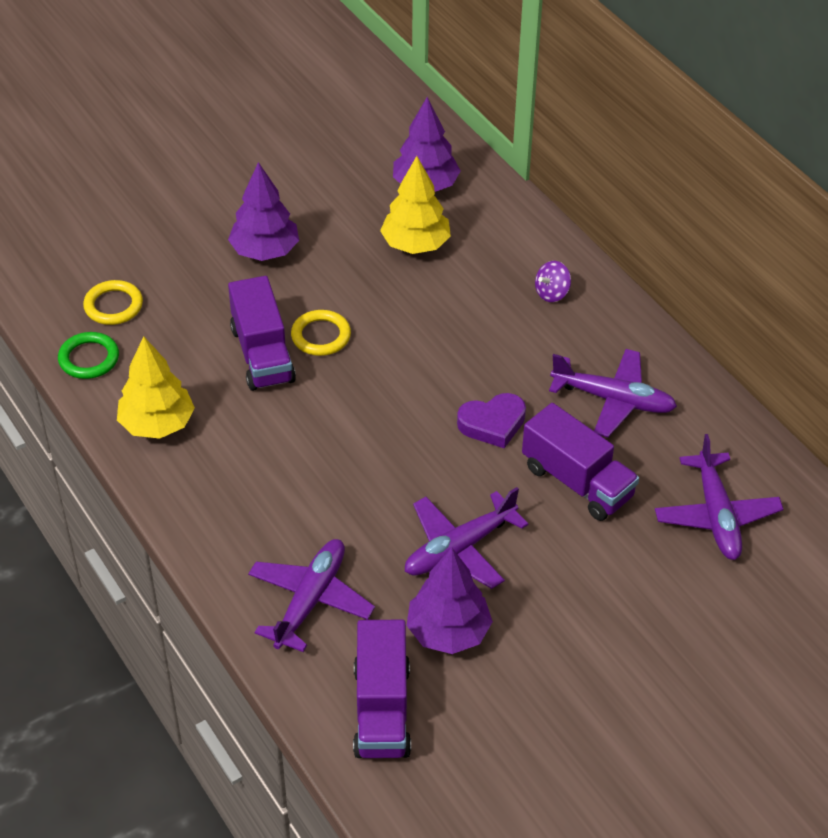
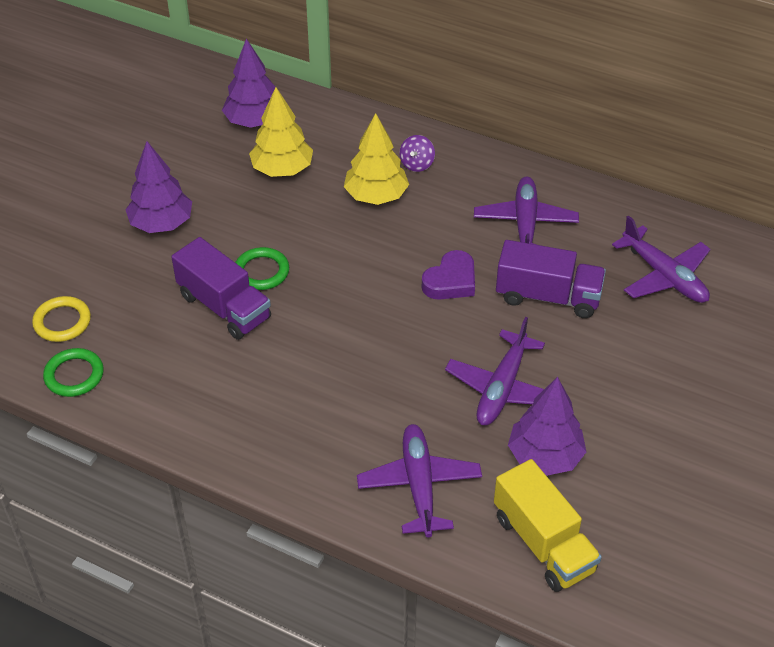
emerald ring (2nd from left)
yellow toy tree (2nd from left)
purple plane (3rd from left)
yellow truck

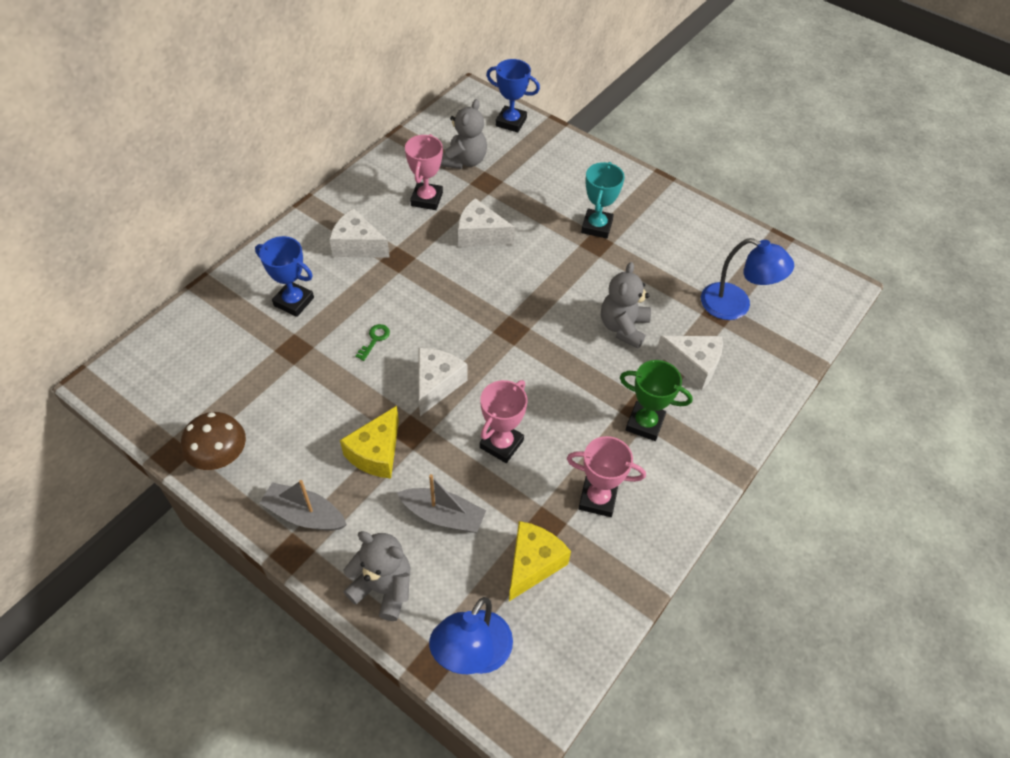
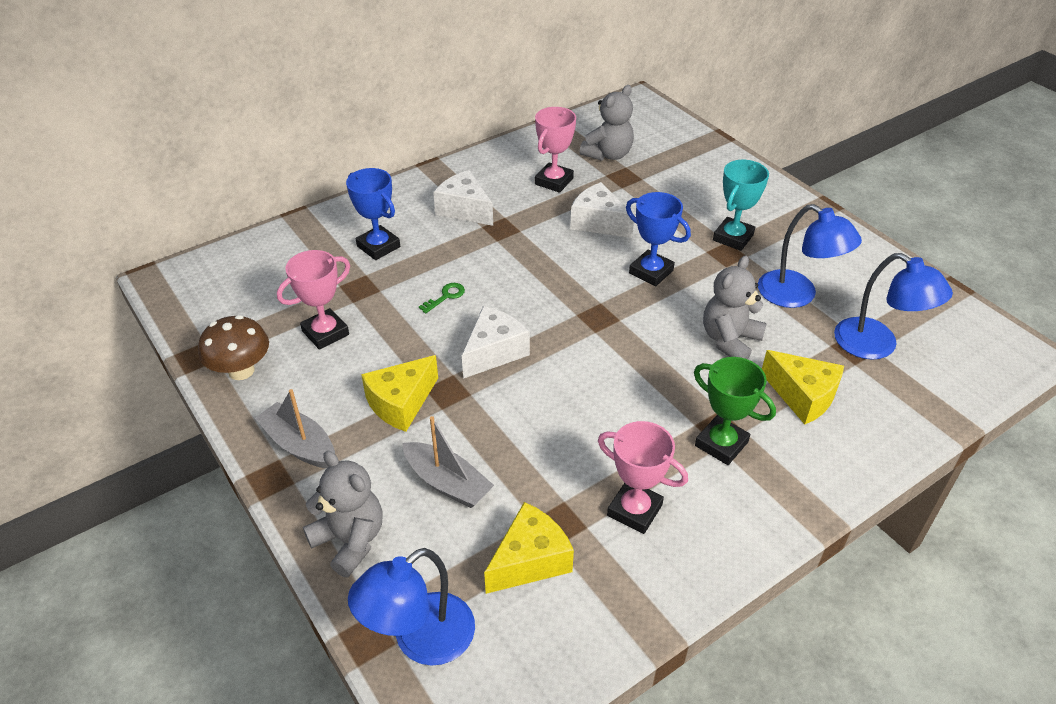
rosy award cup (1st from left)
royal blue award cup (2nd from left)
royal blue desk lamp (2nd from left)
yellow piece of cheese (3rd from left)

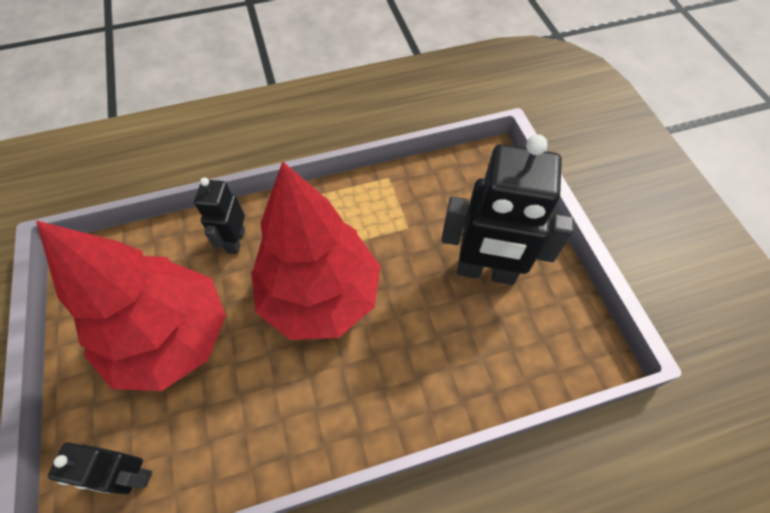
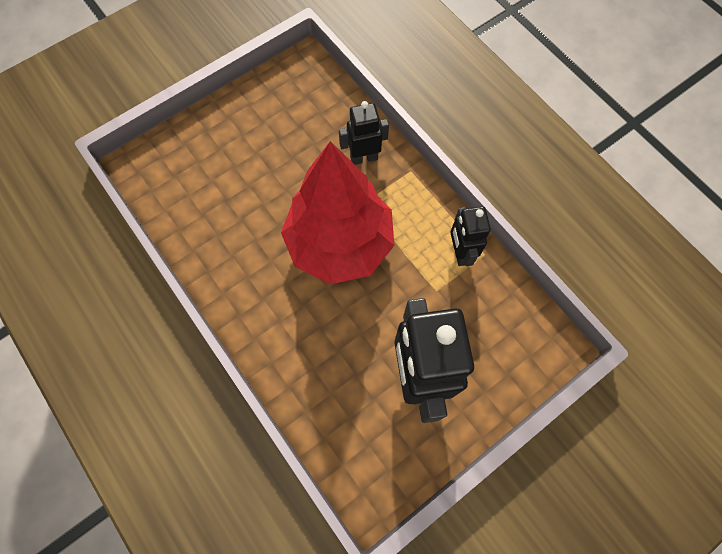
jet-black robot (3rd from left)
red toy tree (1st from left in the first image)

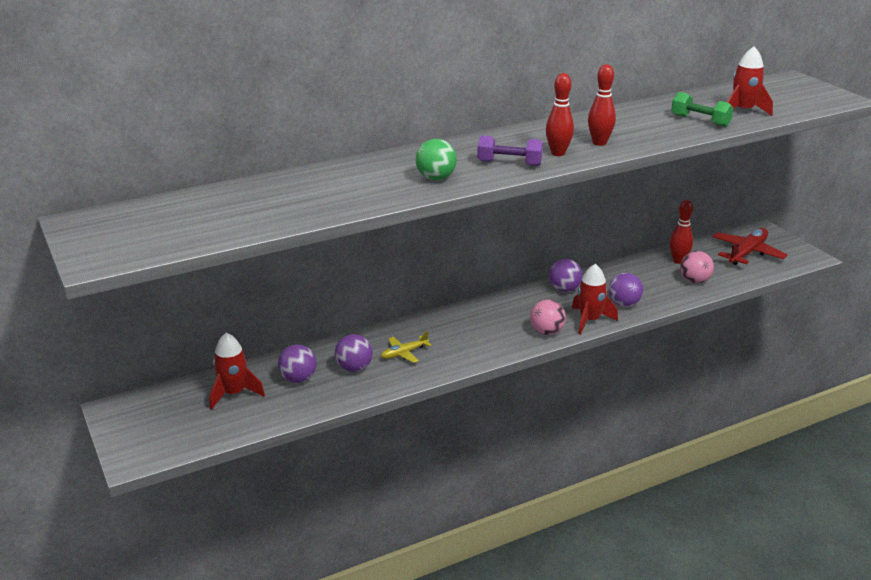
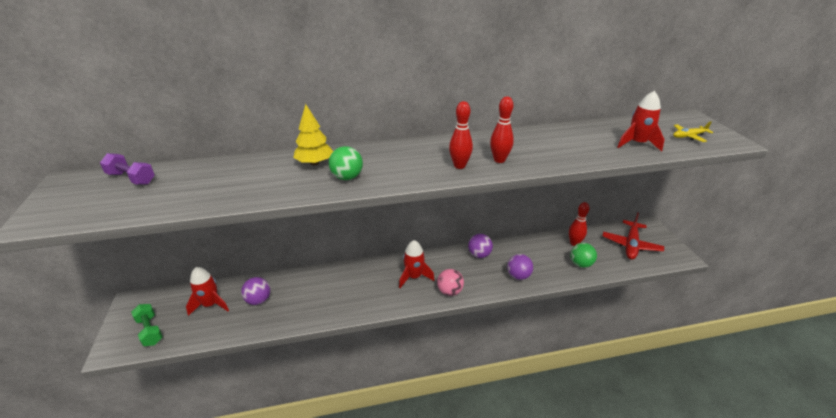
purple dumbbell
emerald dumbbell
yellow toy tree
red spaceship (2nd from left)
emerald ball (2nd from left)
red plane
yellow plane
purple ball (2nd from left in the first image)

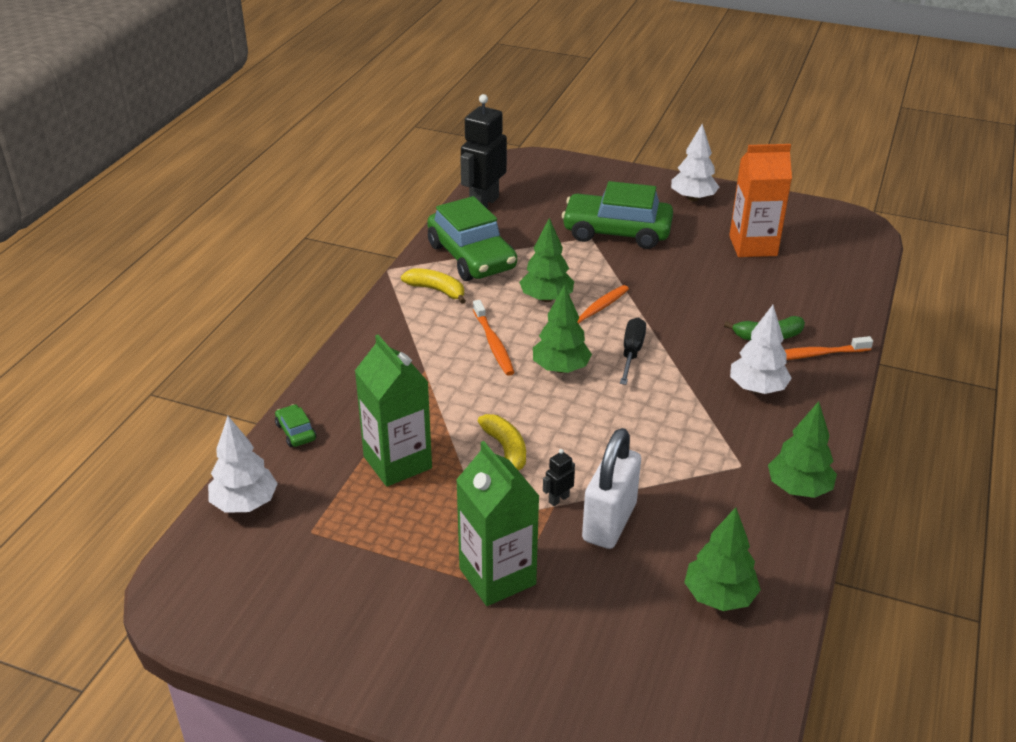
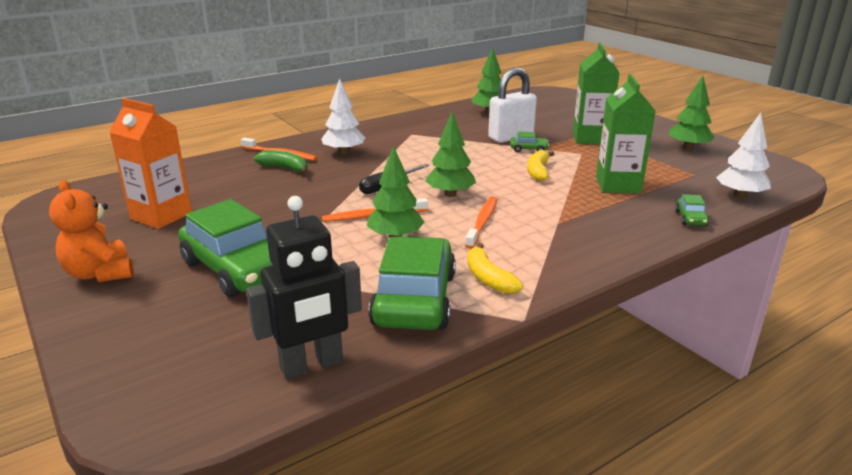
bright orange teddy
emerald automobile (3rd from left)
emerald toy tree (4th from left)

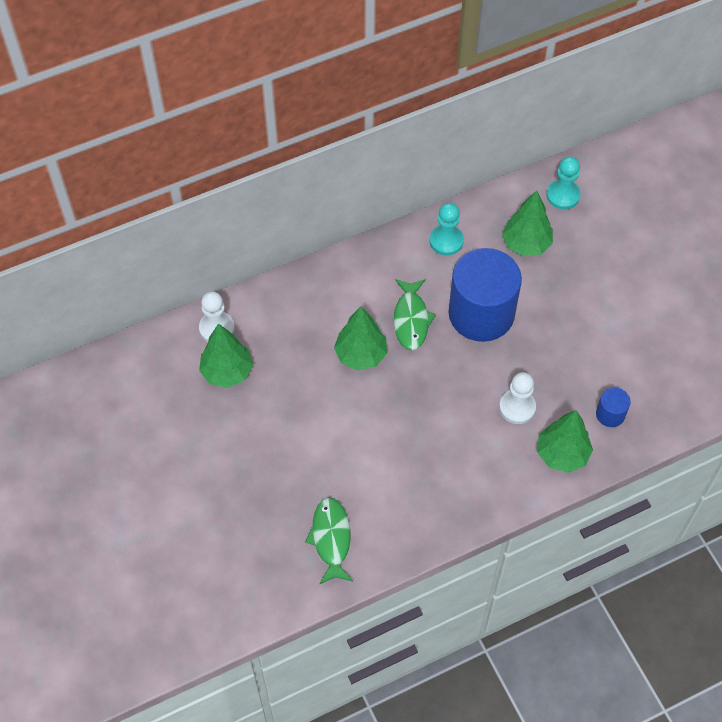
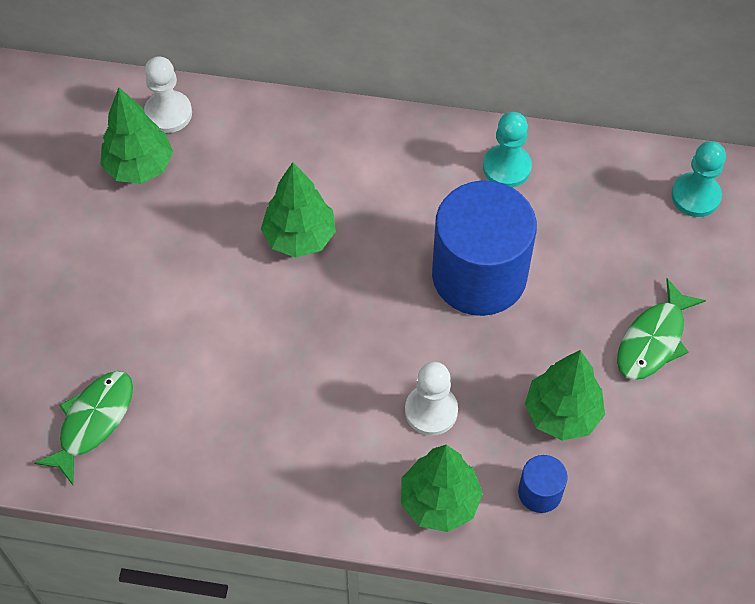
emerald toy tree (4th from left)
emerald fish figure (2nd from left)

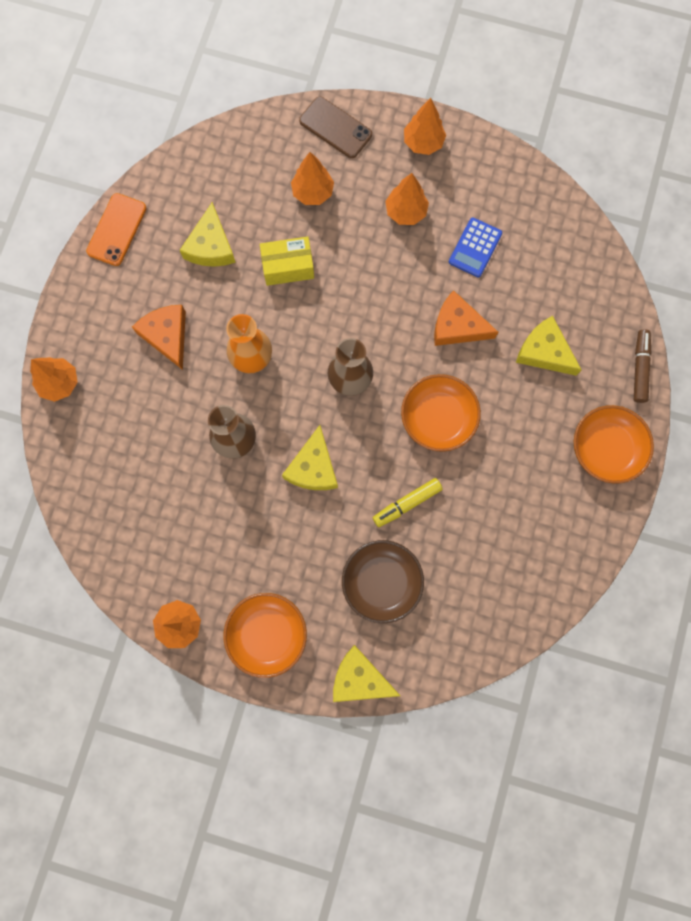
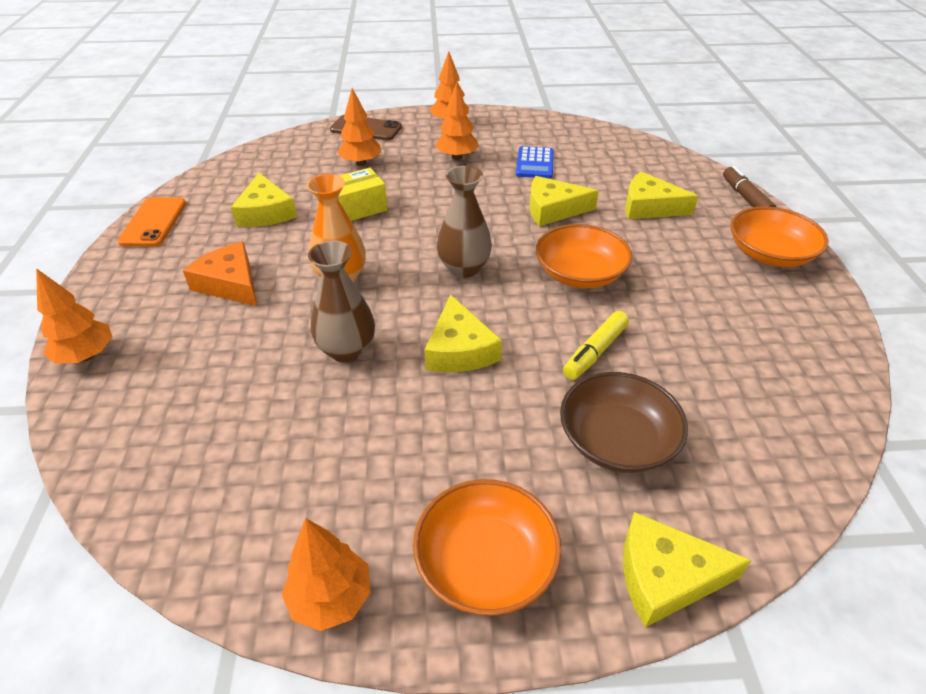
yellow piece of cheese (3rd from left)

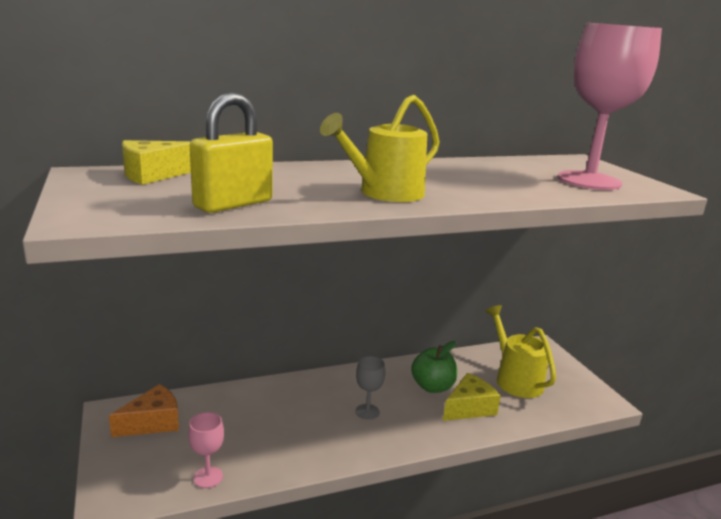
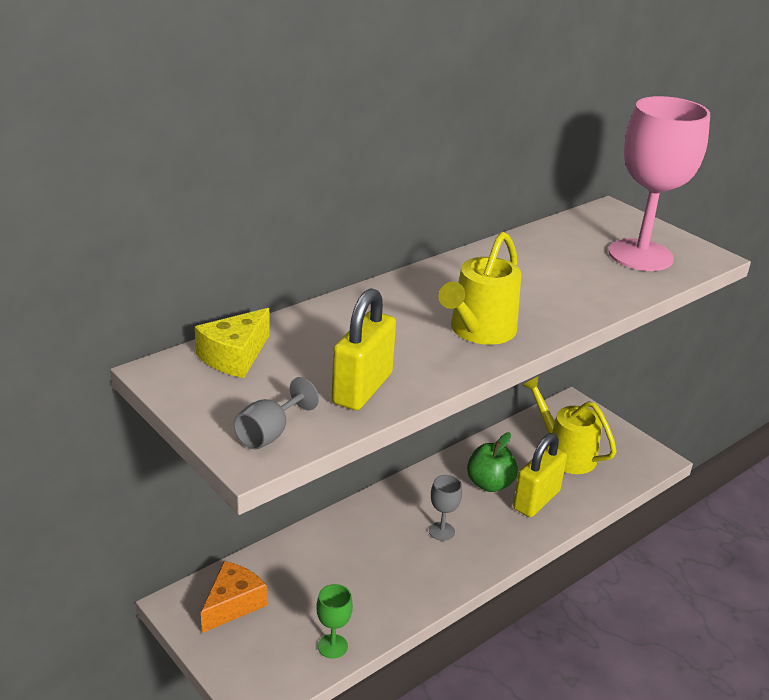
gray chalice (1st from left)
emerald chalice
yellow padlock (2nd from left)

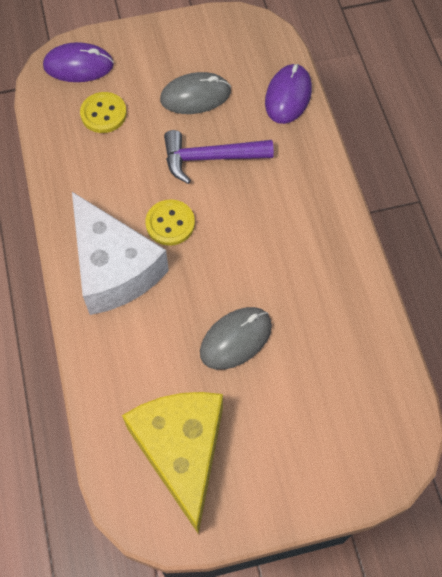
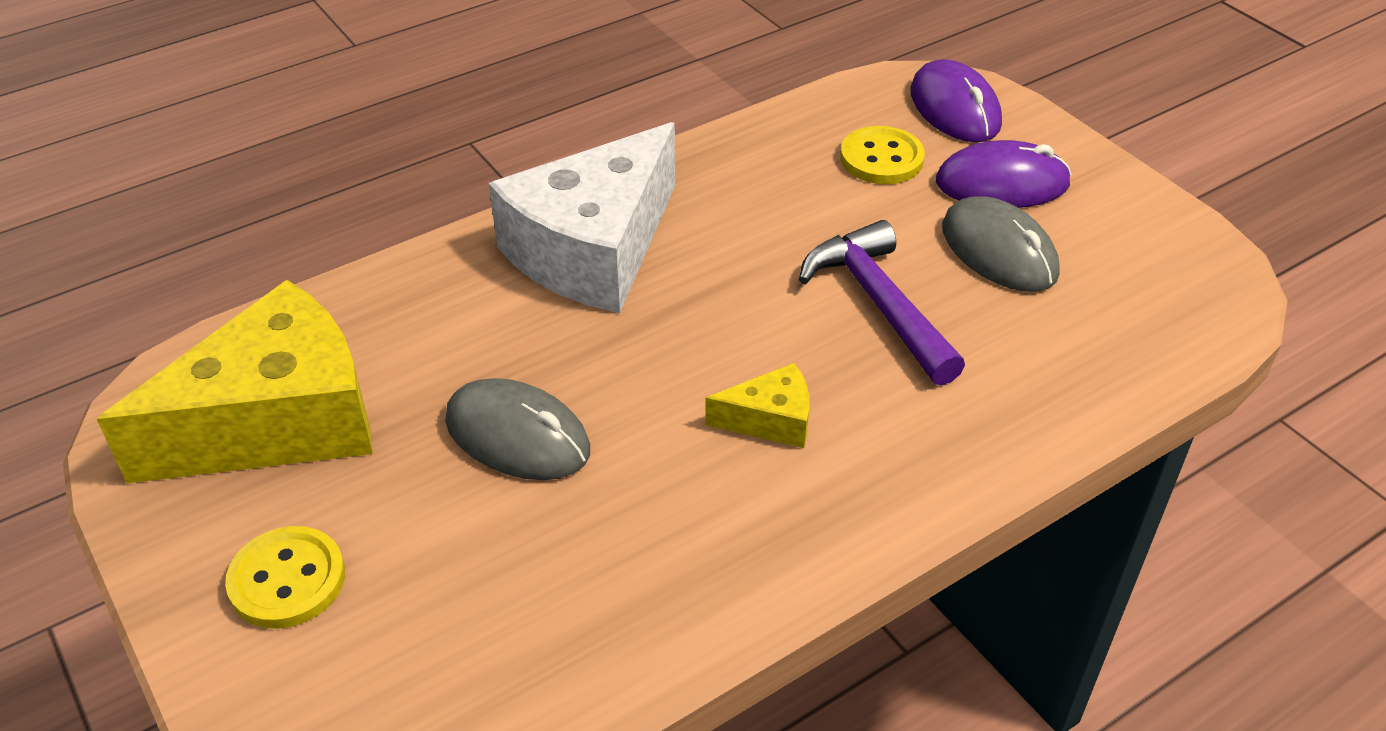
yellow shirt button (1st from left)
yellow piece of cheese (2nd from left)
purple PC mouse (2nd from left)

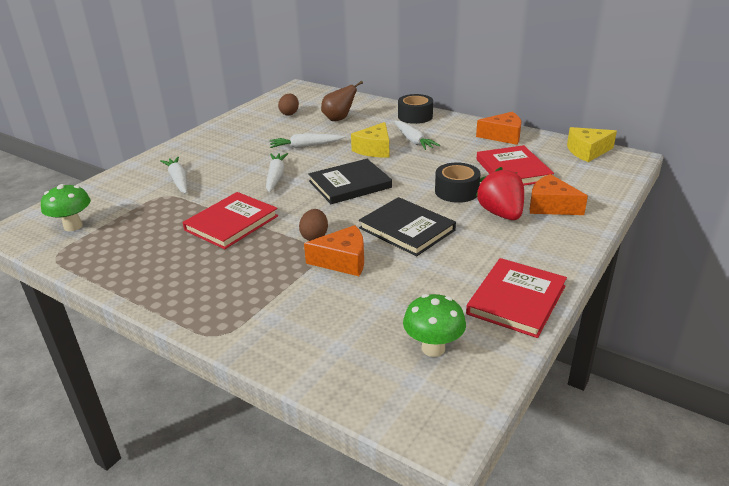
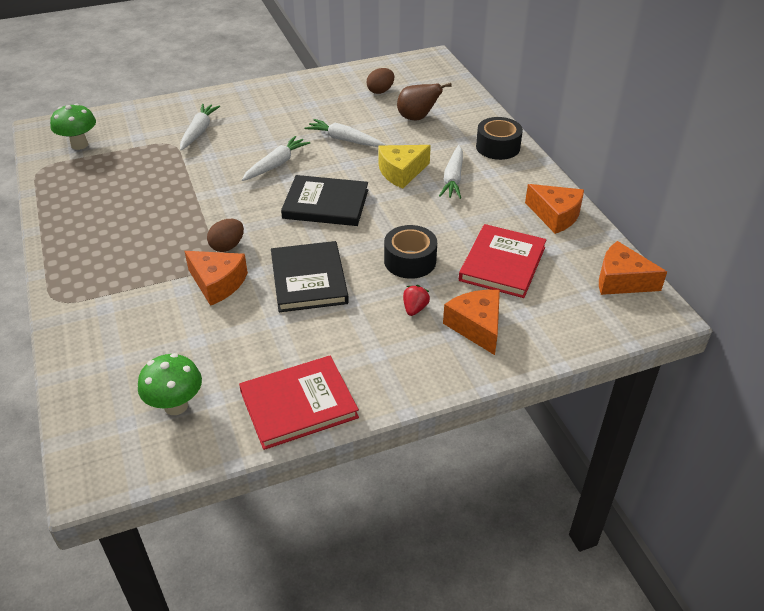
red toy strawberry
bright orange piece of cheese (4th from left)
red book (1st from left in the first image)

